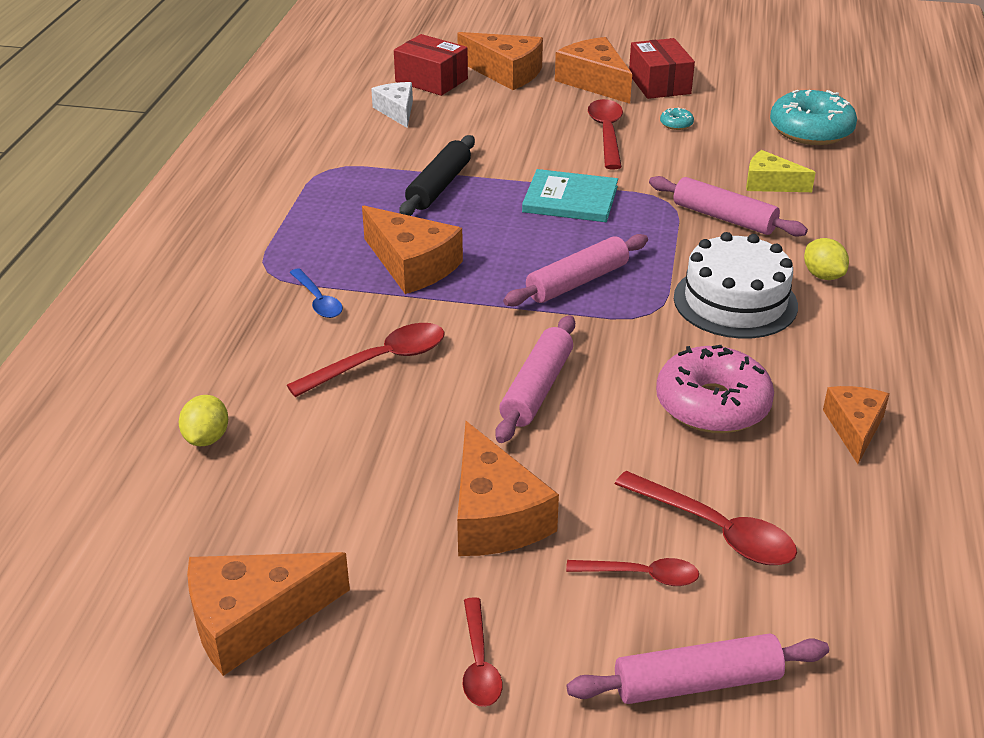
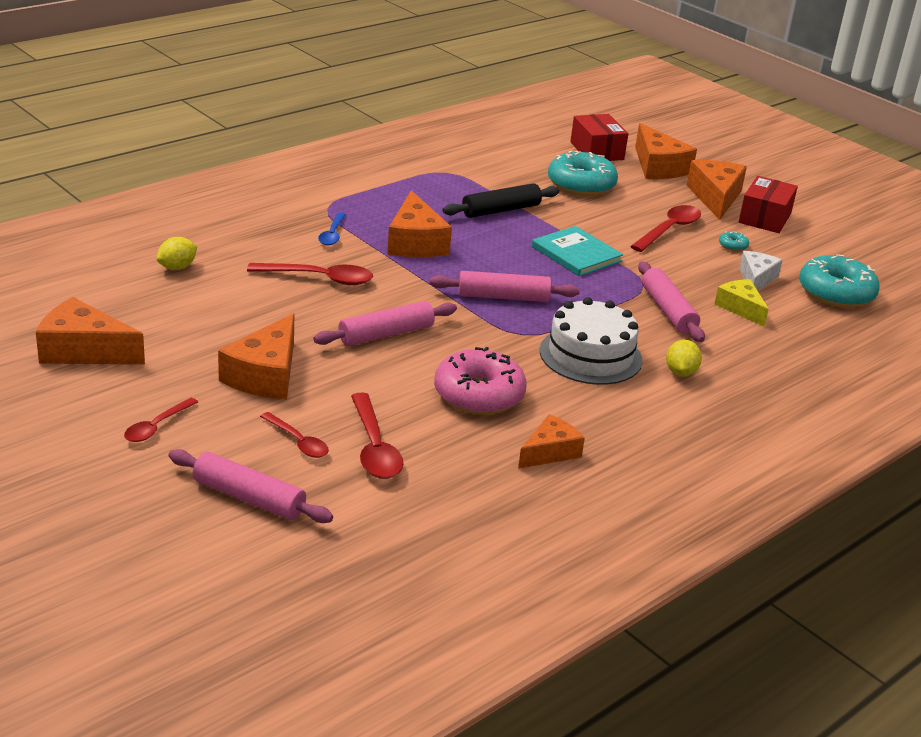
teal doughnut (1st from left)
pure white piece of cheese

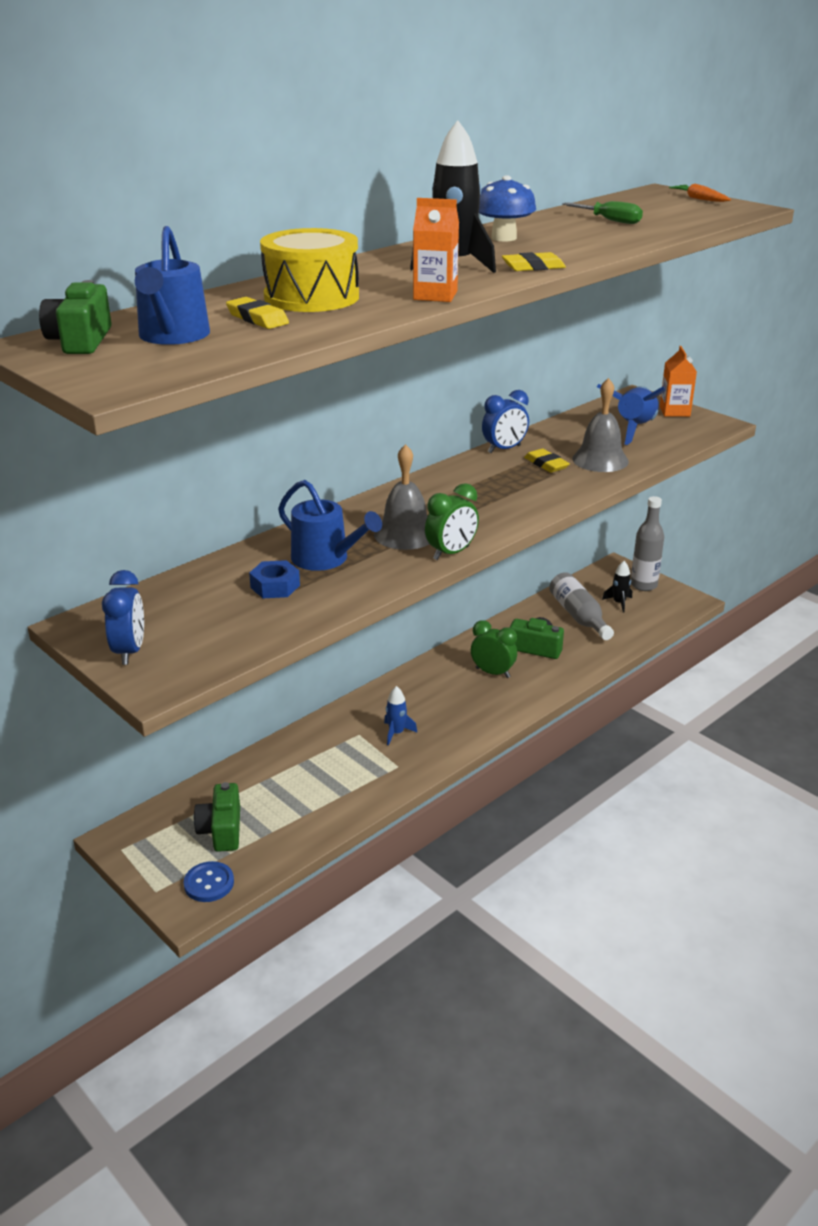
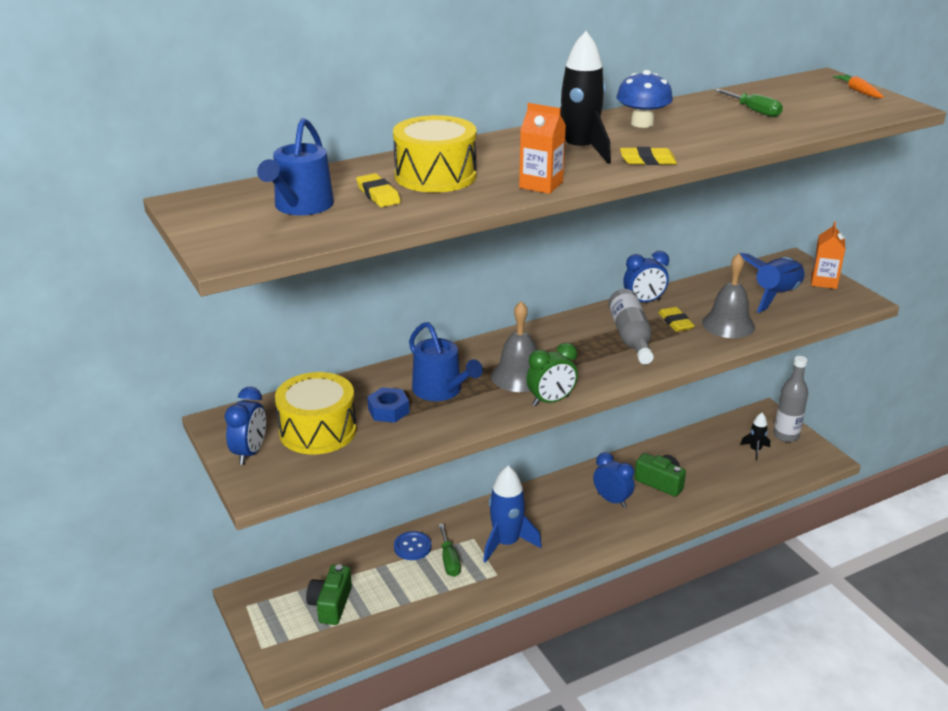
yellow drum (1st from left)
royal blue shirt button
emerald screwdriver (1st from left)
royal blue spaceship (1st from left)
royal blue alarm clock (2nd from left)
gray drink bottle (1st from left)
emerald compact camera (1st from left in the first image)

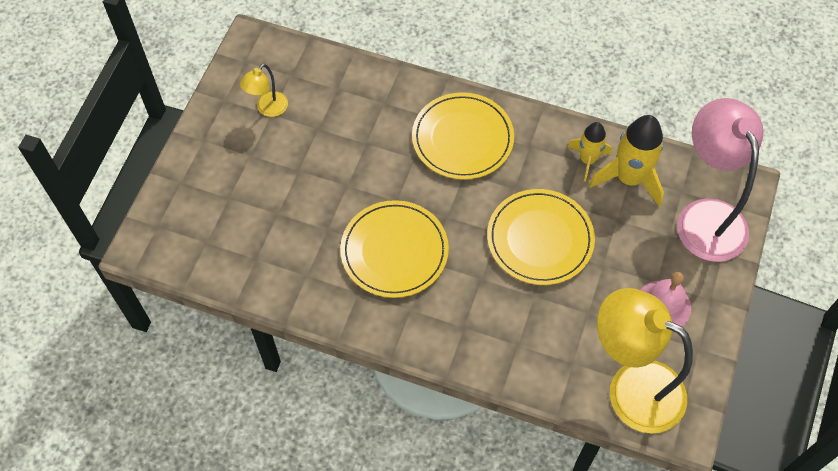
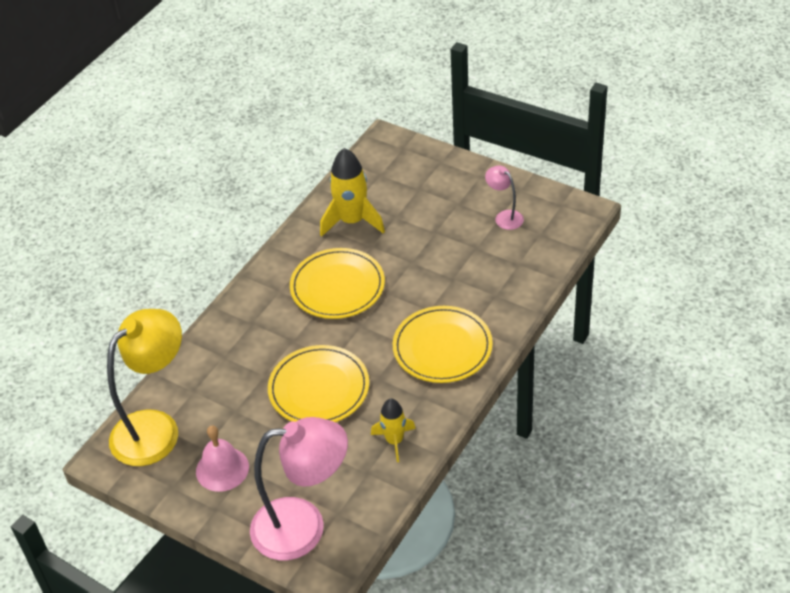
yellow spaceship (1st from left)
rosy desk lamp (2nd from left)

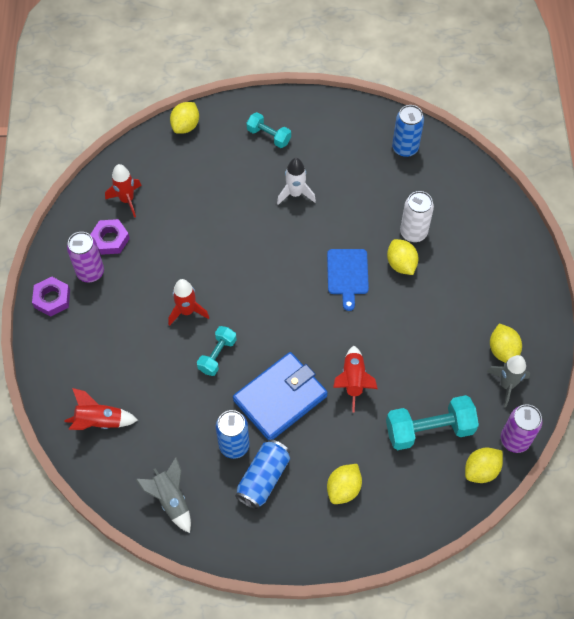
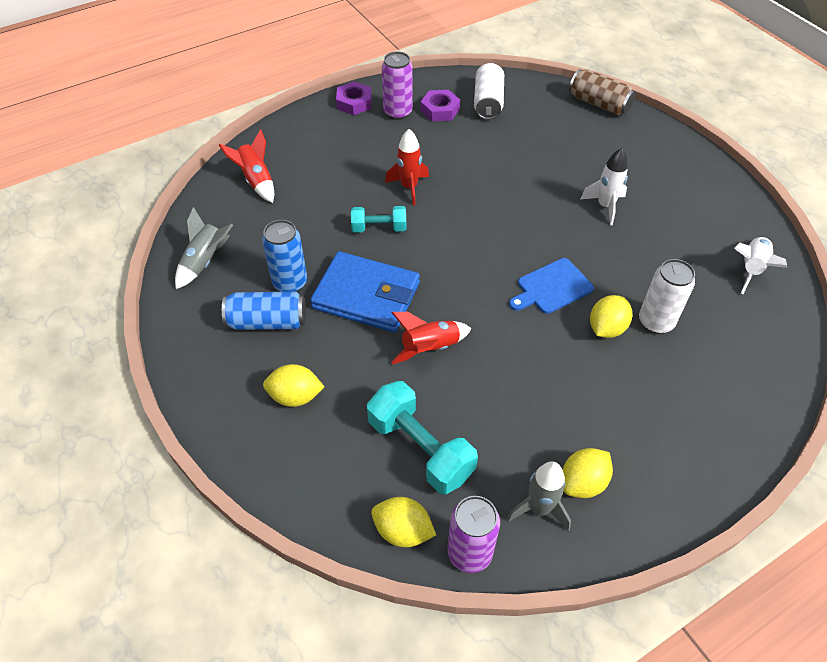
pure white tin (1st from left)
russet tin
pure white spaceship (2nd from left)
teal dumbbell (2nd from left in the first image)

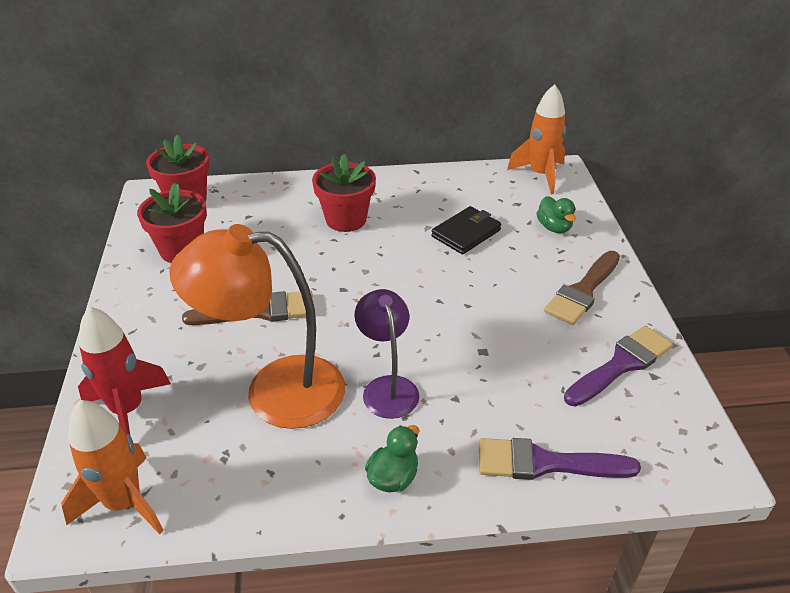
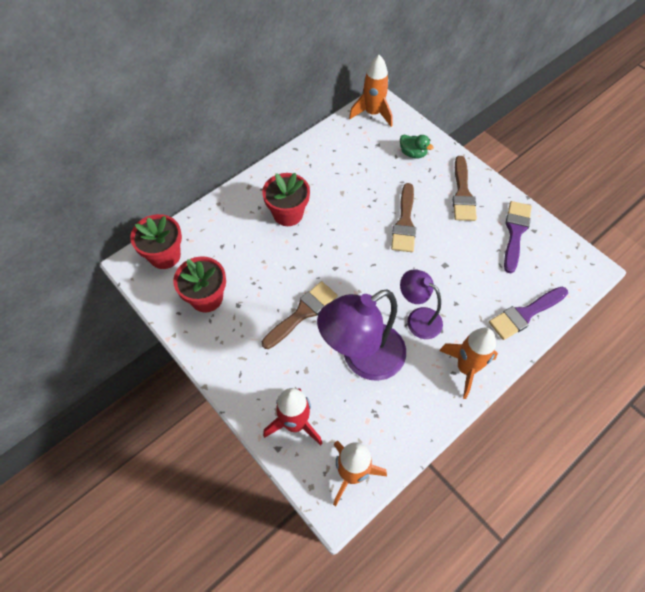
purple desk lamp (1st from left)
russet paint brush (2nd from left)
bright orange spaceship (3rd from left)
jet-black card wallet

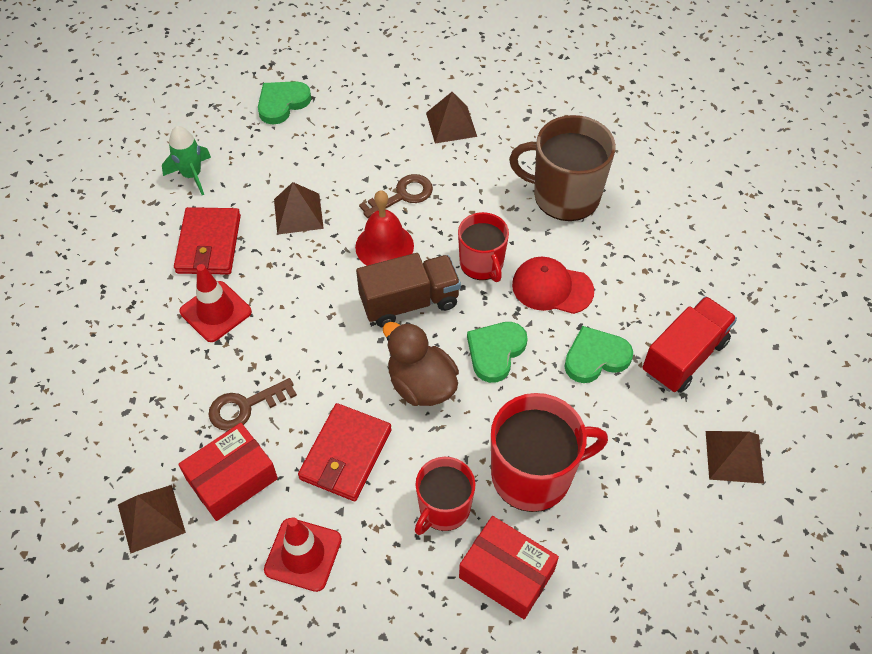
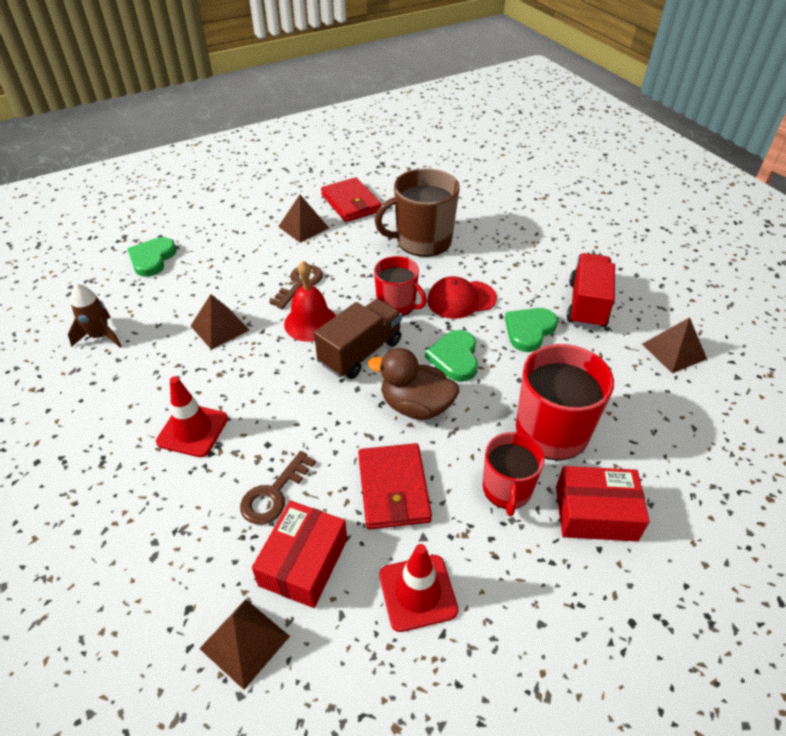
russet spaceship
red card wallet (1st from left)

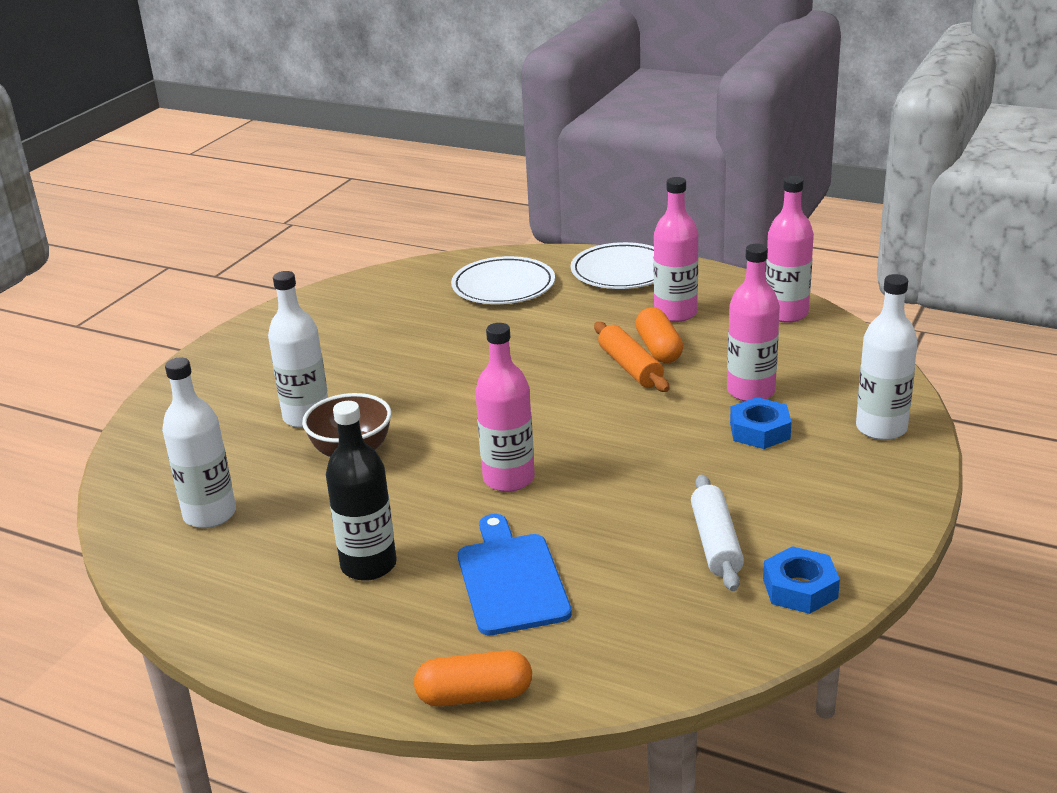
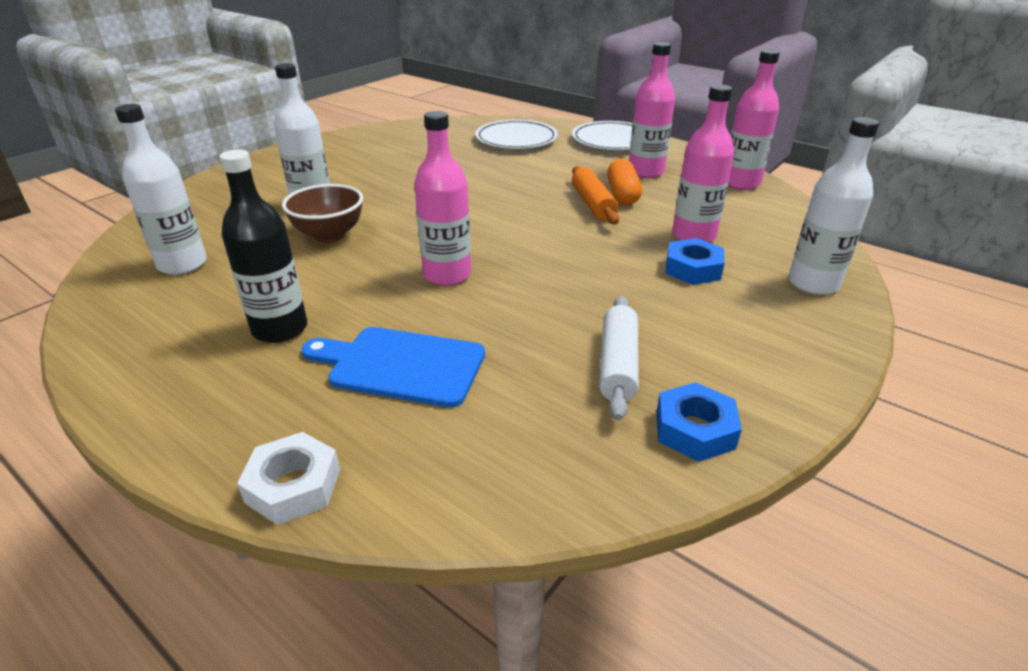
pure white nut
royal blue bread board

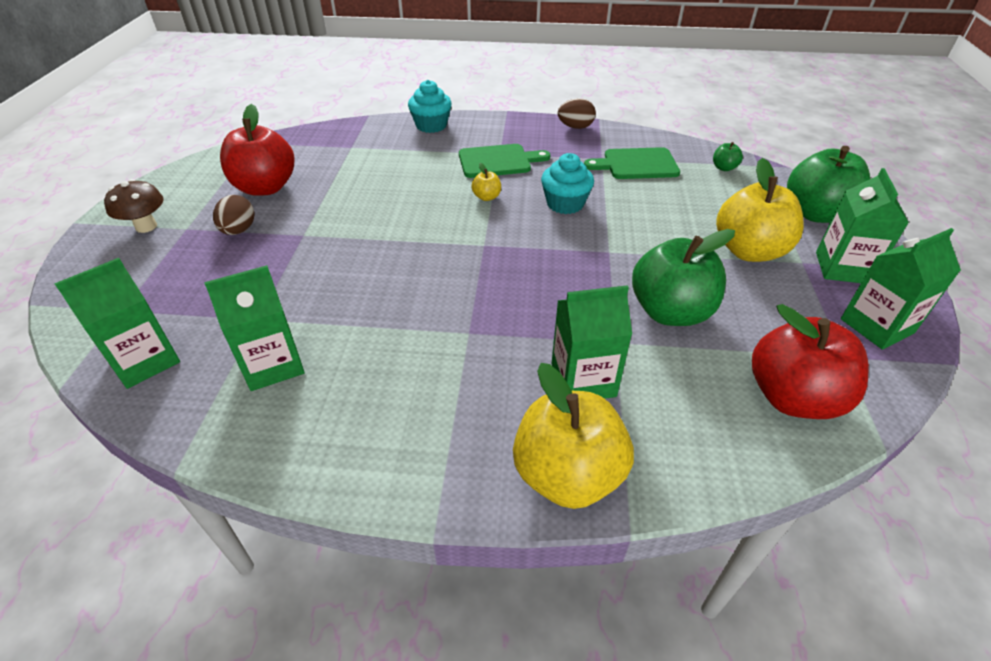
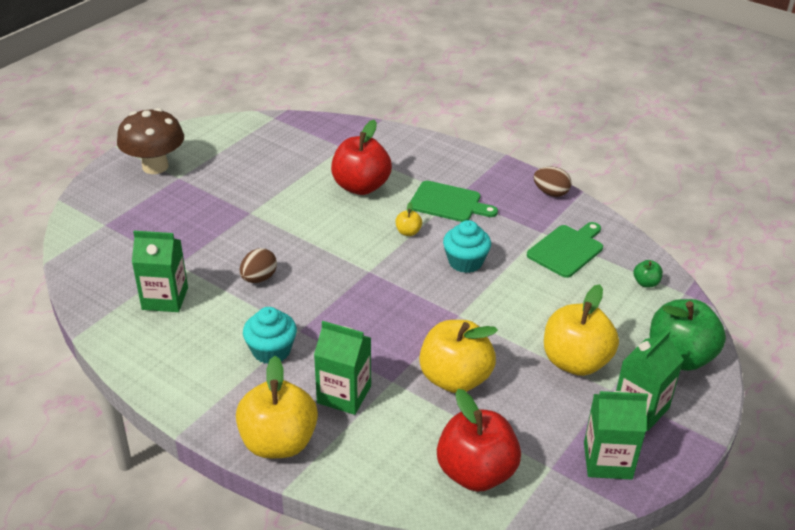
russet mushroom
russet egg shape (1st from left)
teal fairy cake (1st from left)
red apple (1st from left)
yellow apple (3rd from left)
emerald bread board (2nd from left)
emerald juice carton (1st from left in the first image)

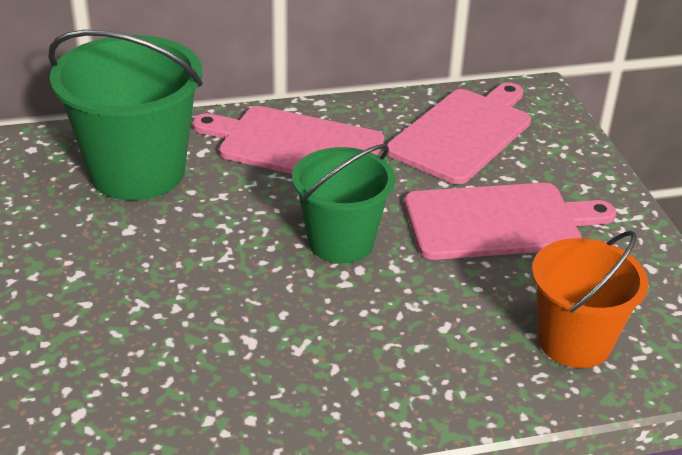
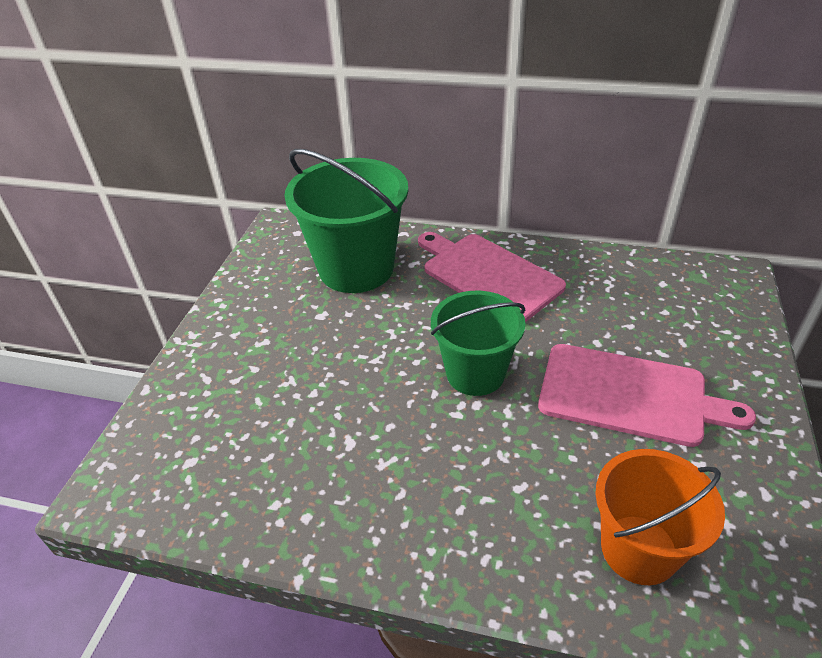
rosy bread board (2nd from left in the first image)

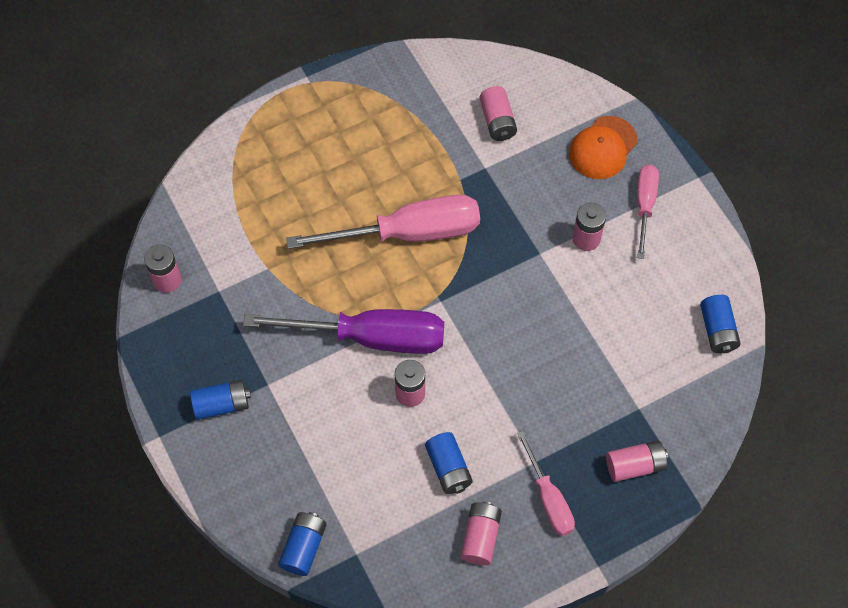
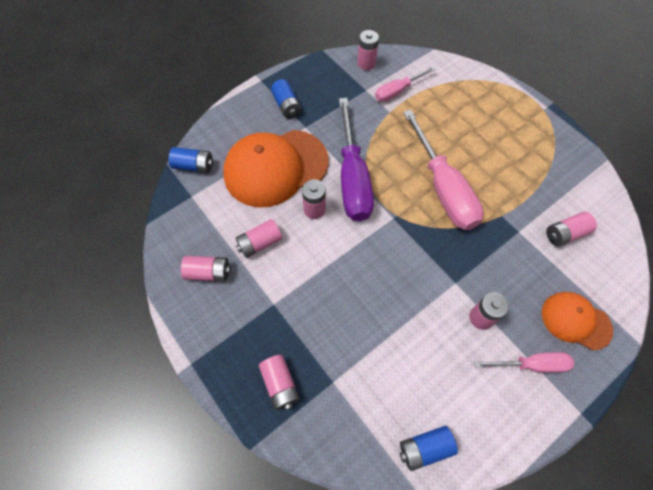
bright orange peaked cap (1st from left)
rosy battery (2nd from left)
rosy screwdriver (1st from left)

